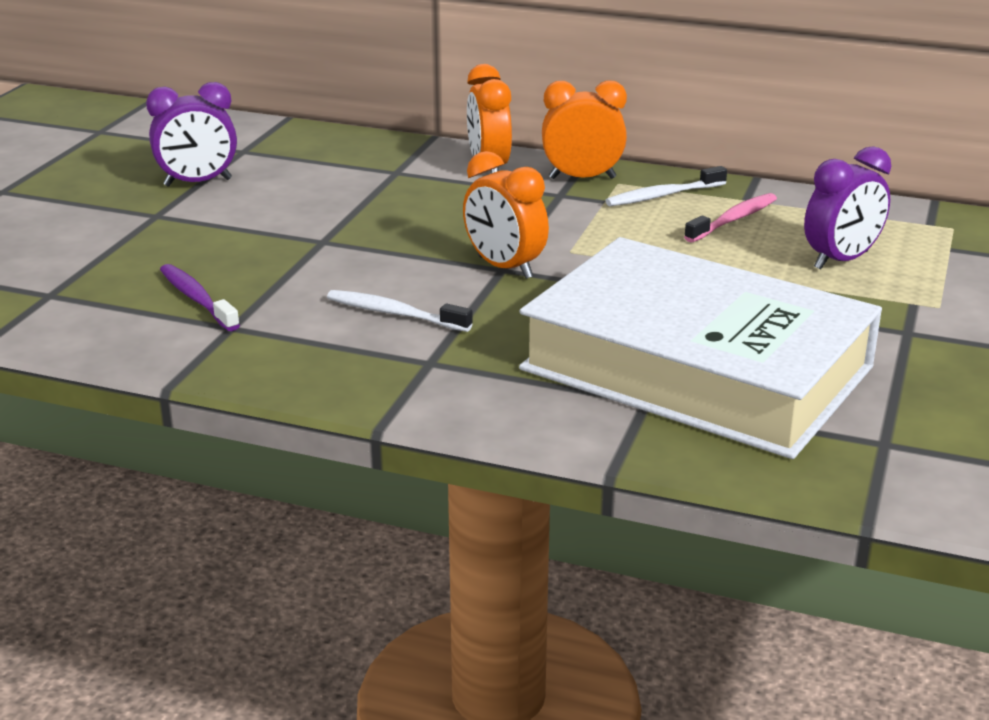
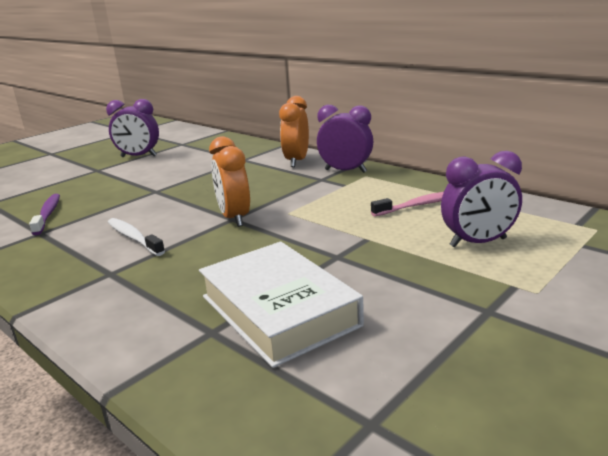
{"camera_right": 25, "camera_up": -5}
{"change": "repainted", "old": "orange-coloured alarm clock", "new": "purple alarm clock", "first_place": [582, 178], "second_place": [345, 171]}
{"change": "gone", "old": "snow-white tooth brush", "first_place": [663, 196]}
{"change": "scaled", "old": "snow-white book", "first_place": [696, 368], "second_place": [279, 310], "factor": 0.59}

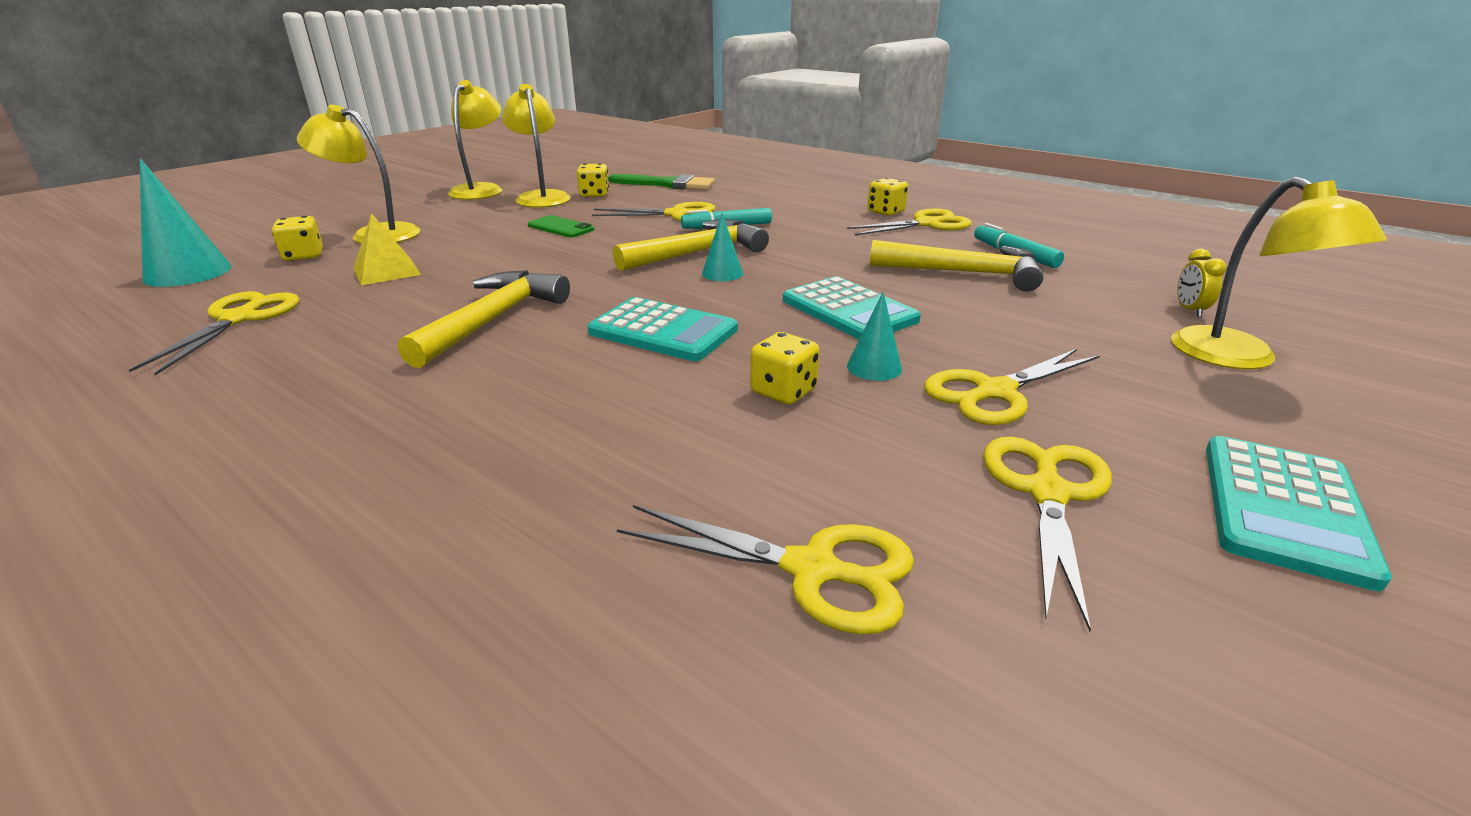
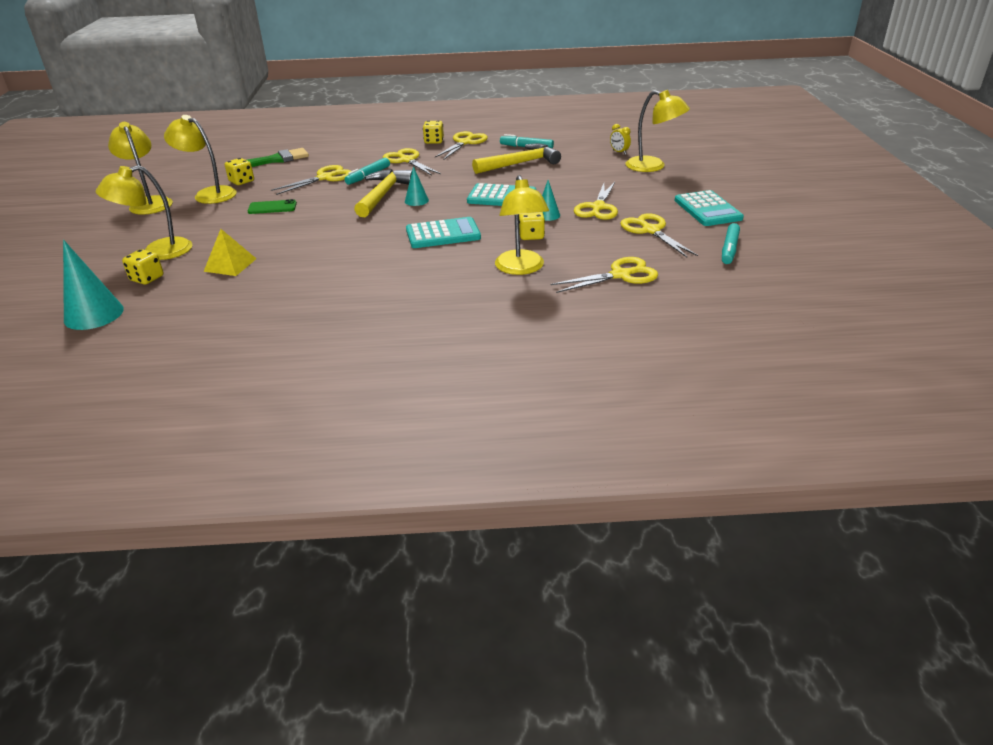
{"camera_right": -40, "camera_up": 5}
{"change": "gone", "old": "golden claw hammer", "first_place": [492, 320]}
{"change": "shifted", "old": "golden pair of scissors", "first_place": [239, 319], "second_place": [407, 160]}
{"change": "new", "new": "golden reading lamp", "second_place": [521, 268]}
{"change": "new", "new": "turquoise marker pen", "second_place": [729, 249]}

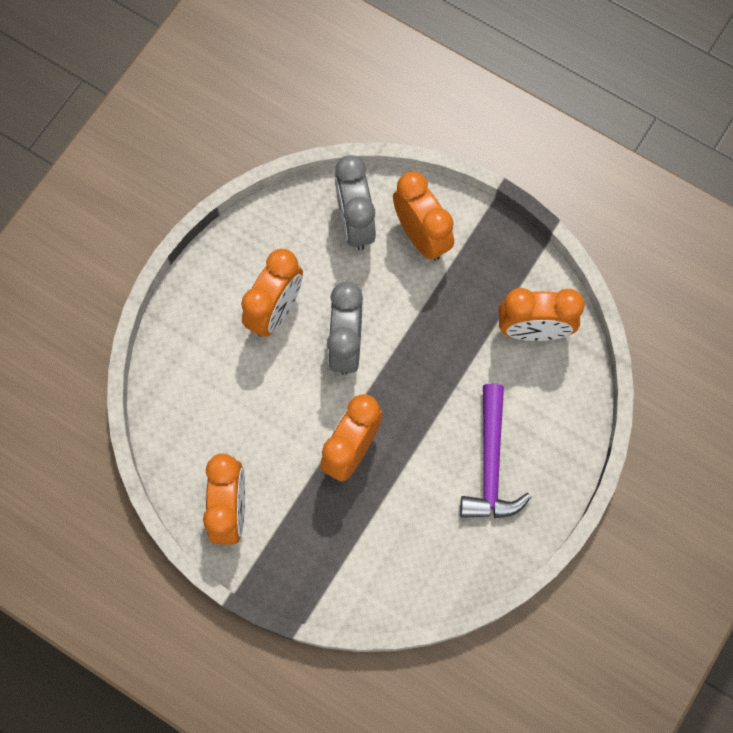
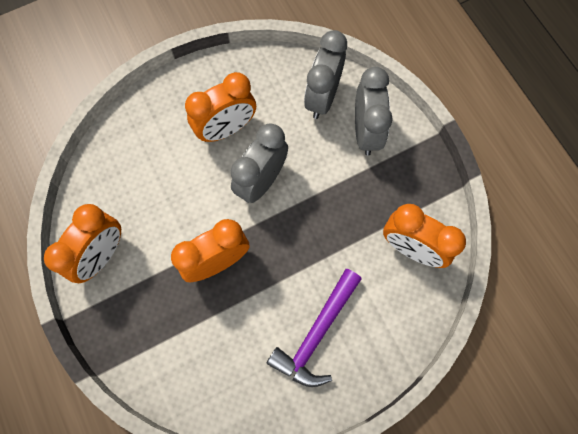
{"camera_right": 30, "camera_up": 0}
{"change": "repainted", "old": "orange-coloured alarm clock", "new": "gray alarm clock", "first_place": [421, 236], "second_place": [366, 132]}

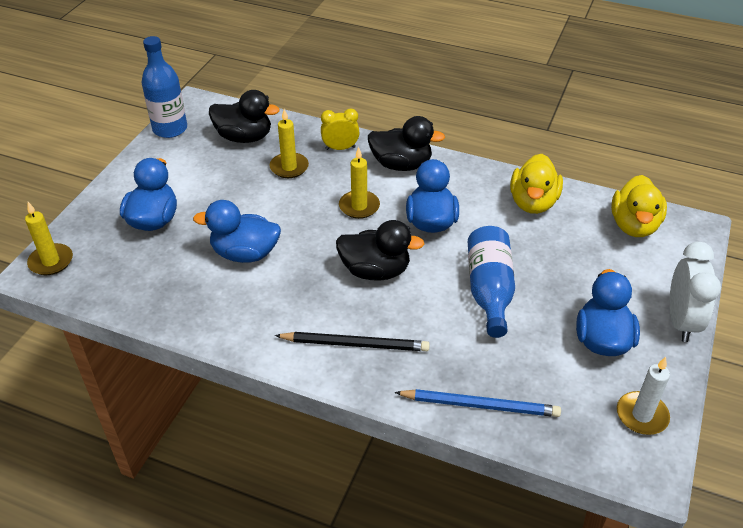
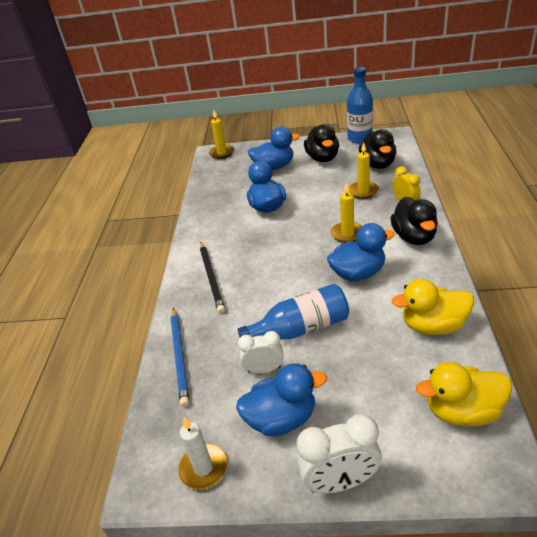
{"camera_right": 75, "camera_up": -5}
{"change": "shifted", "old": "black toy duck", "first_place": [375, 271], "second_place": [322, 158]}
{"change": "new", "new": "snow-white alarm clock", "second_place": [264, 369]}

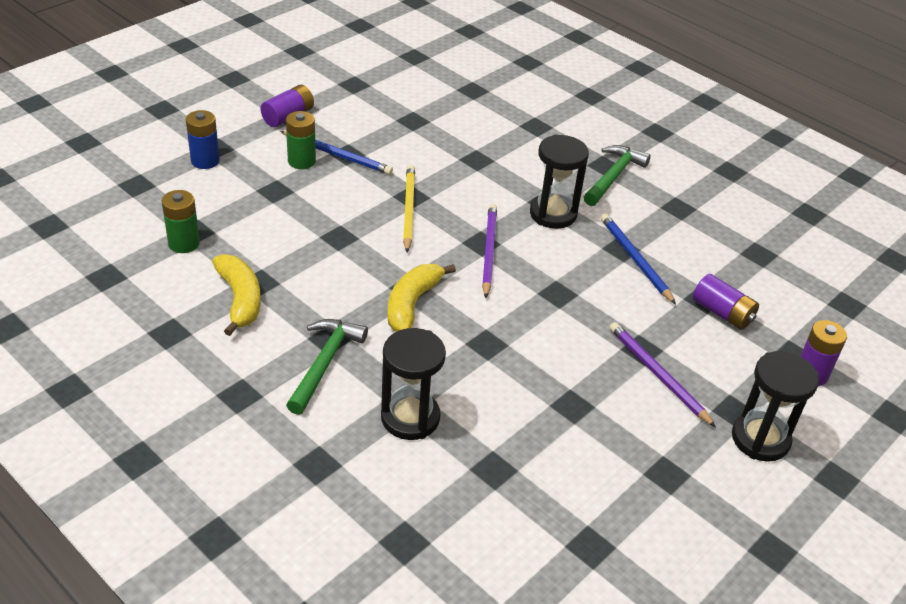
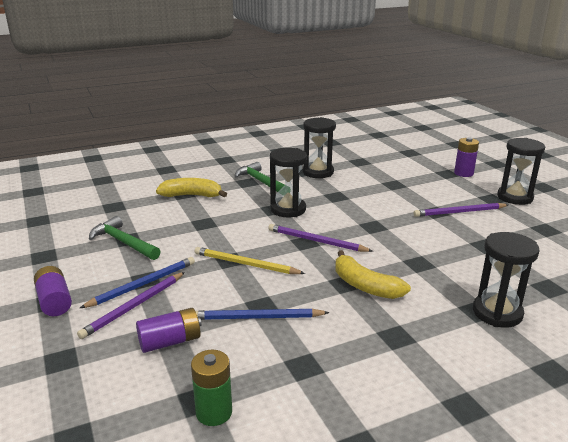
{"camera_right": -65, "camera_up": -15}
{"change": "gone", "old": "cobalt battery", "first_place": [205, 161]}
{"change": "swapped", "old": "leaf-green battery", "new": "purple pencil", "first_place": [301, 161], "second_place": [134, 306]}
{"change": "shifted", "old": "cobalt pencil", "first_place": [635, 260], "second_place": [257, 317]}
{"change": "shifted", "old": "golden banana", "first_place": [240, 299], "second_place": [192, 195]}
{"change": "shifted", "old": "purple battery", "first_place": [722, 313], "second_place": [170, 341]}
{"change": "shifted", "old": "leaf-green claw hammer", "first_place": [324, 363], "second_place": [123, 242]}
{"change": "new", "new": "black sand timer", "second_place": [318, 172]}

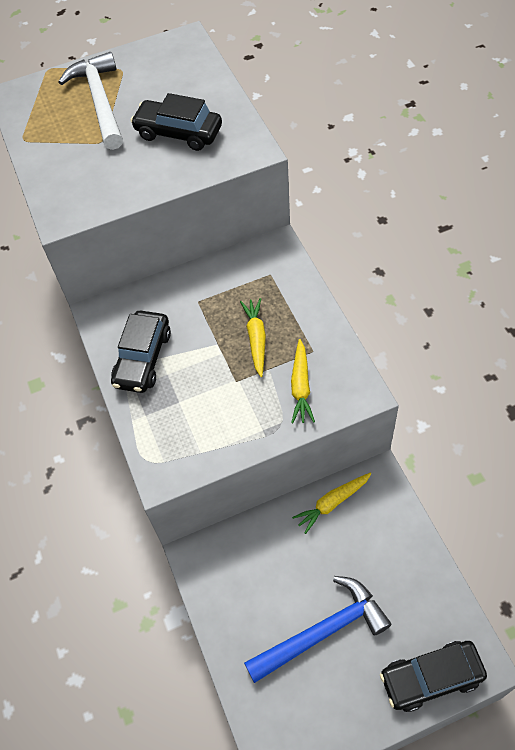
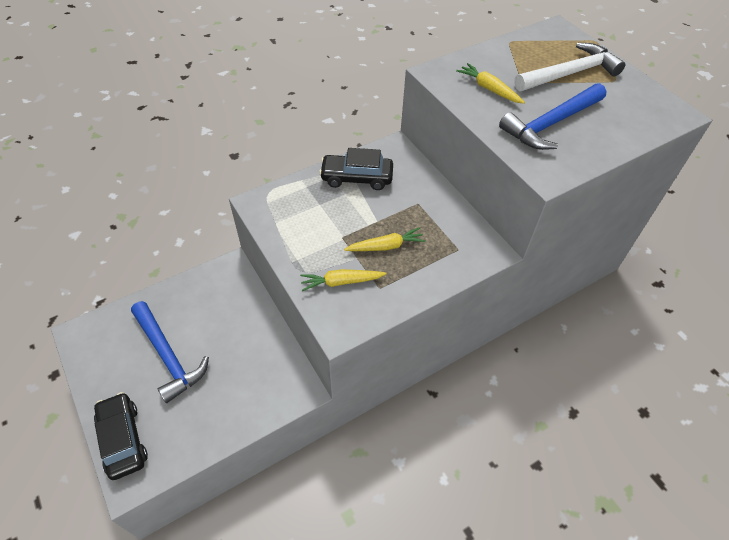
{"camera_right": 75, "camera_up": -5}
{"change": "swapped", "old": "black toy car", "new": "cobalt claw hammer", "first_place": [178, 133], "second_place": [551, 124]}
{"change": "shifted", "old": "golden carrot", "first_place": [332, 503], "second_place": [489, 89]}

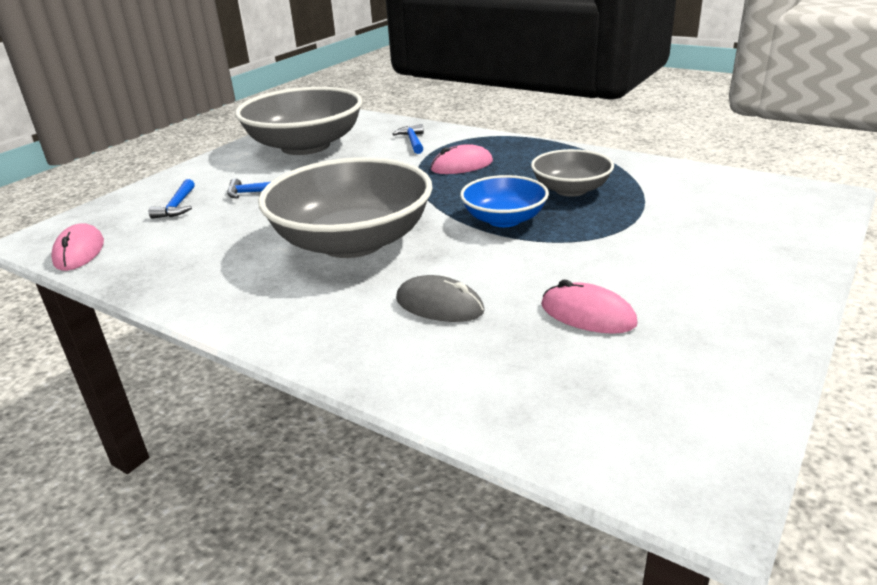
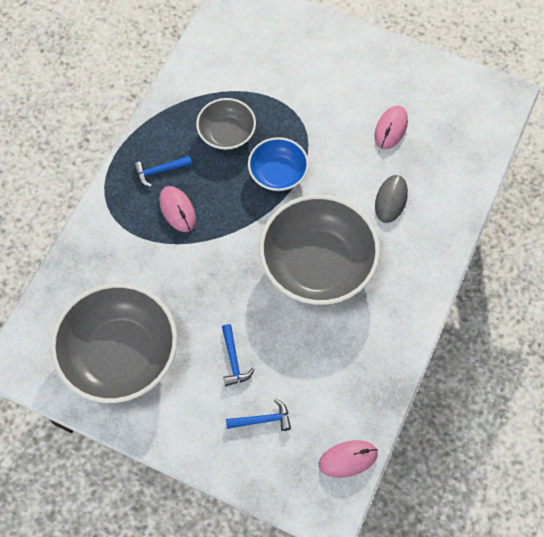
{"camera_right": -100, "camera_up": 35}
{"change": "shifted", "old": "cobalt claw hammer", "first_place": [412, 141], "second_place": [160, 171]}

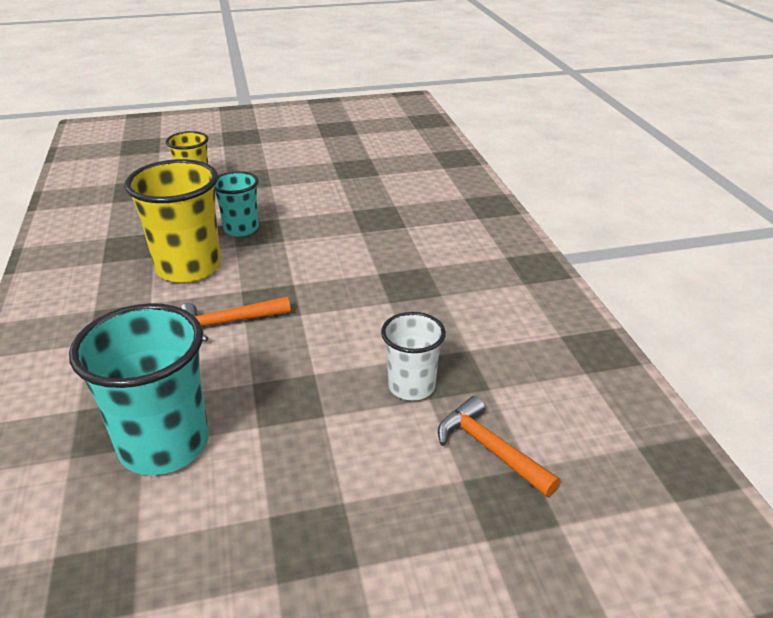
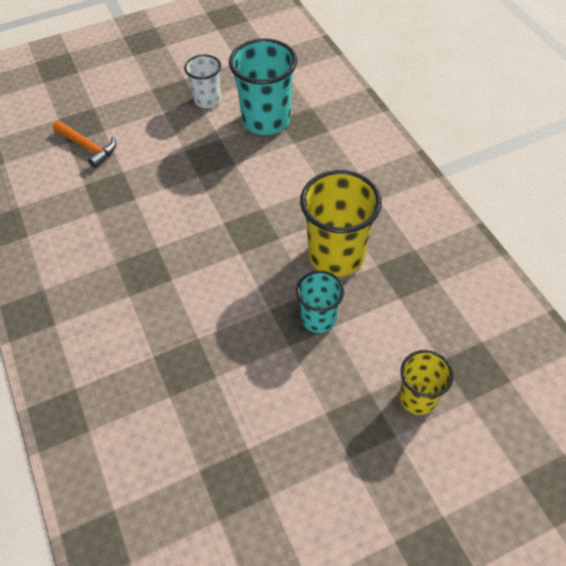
{"camera_right": 170, "camera_up": 20}
{"change": "gone", "old": "orange-coloured claw hammer", "first_place": [229, 323]}
{"change": "shifted", "old": "snow-white tumbler", "first_place": [411, 386], "second_place": [207, 100]}

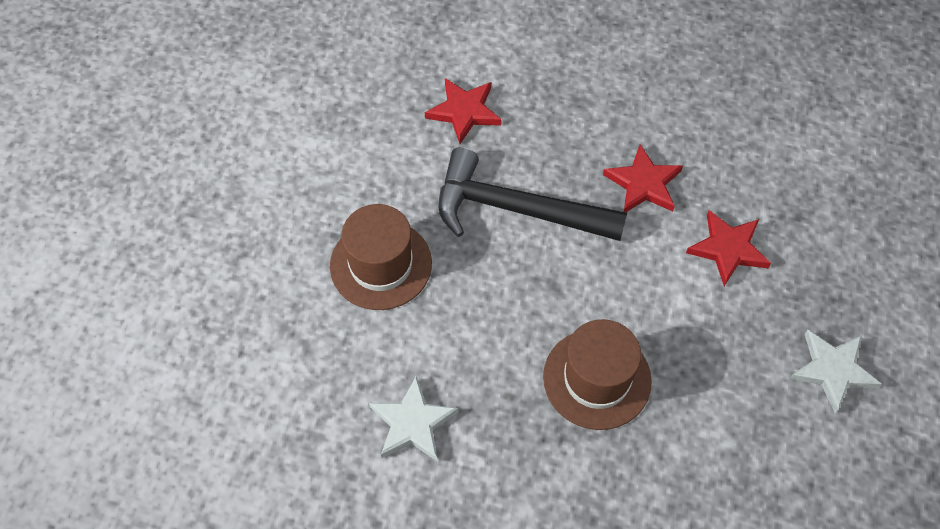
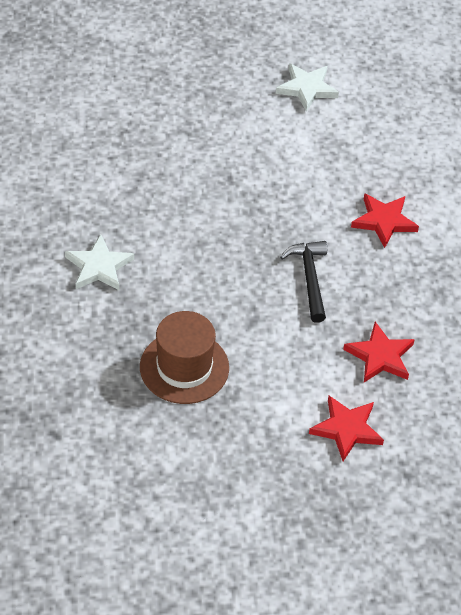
{"camera_right": 65, "camera_up": -10}
{"change": "scaled", "old": "black claw hammer", "first_place": [515, 209], "second_place": [309, 278], "factor": 0.6}
{"change": "gone", "old": "dark brown hat", "first_place": [381, 264]}
{"change": "shifted", "old": "snow-white star", "first_place": [833, 370], "second_place": [307, 88]}

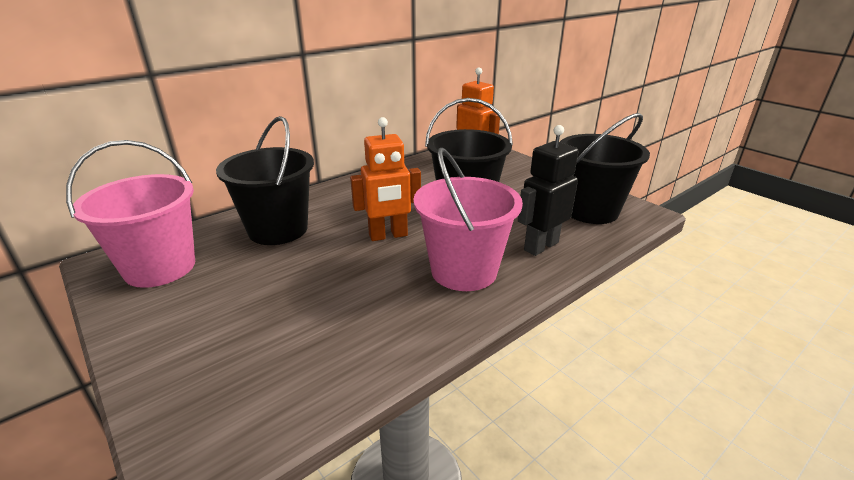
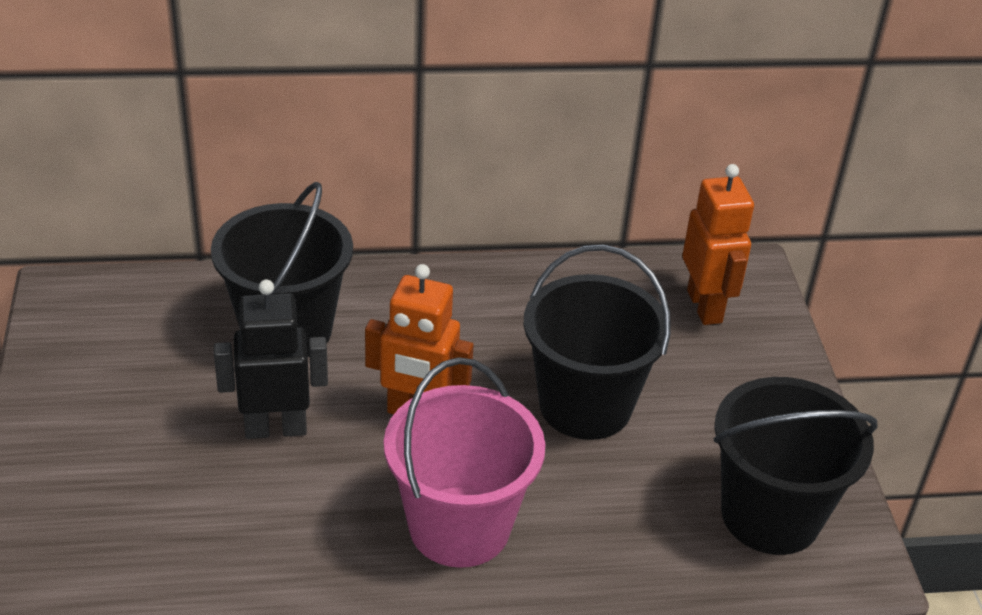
{"camera_right": 30, "camera_up": 10}
{"change": "shifted", "old": "black toy robot", "first_place": [540, 246], "second_place": [276, 428]}
{"change": "gone", "old": "rose-pink pail", "first_place": [160, 267]}

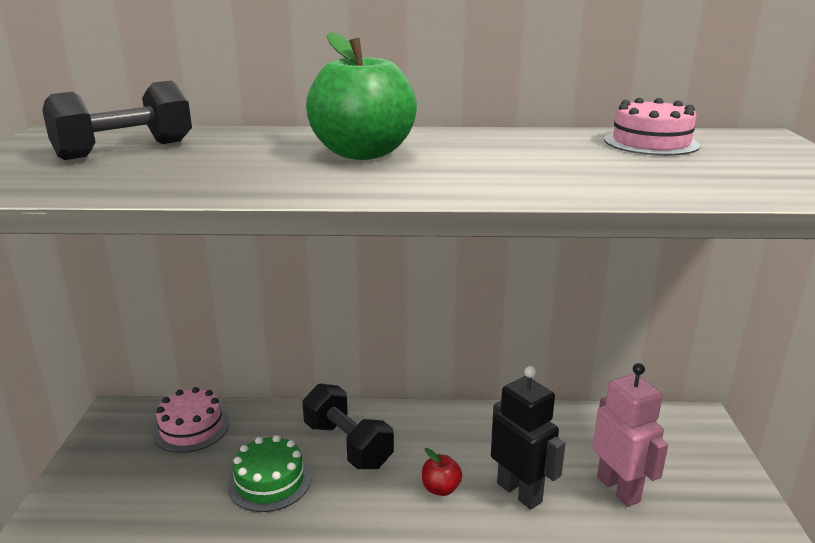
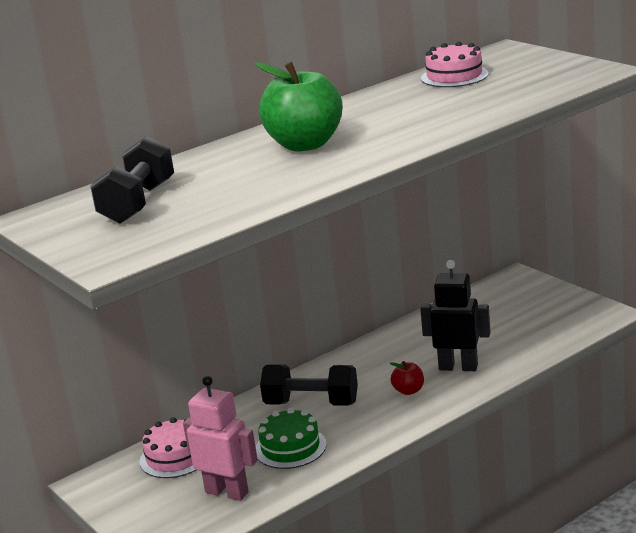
{"camera_right": -35, "camera_up": 0}
{"change": "shifted", "old": "rose-pink toy robot", "first_place": [618, 489], "second_place": [227, 492]}

